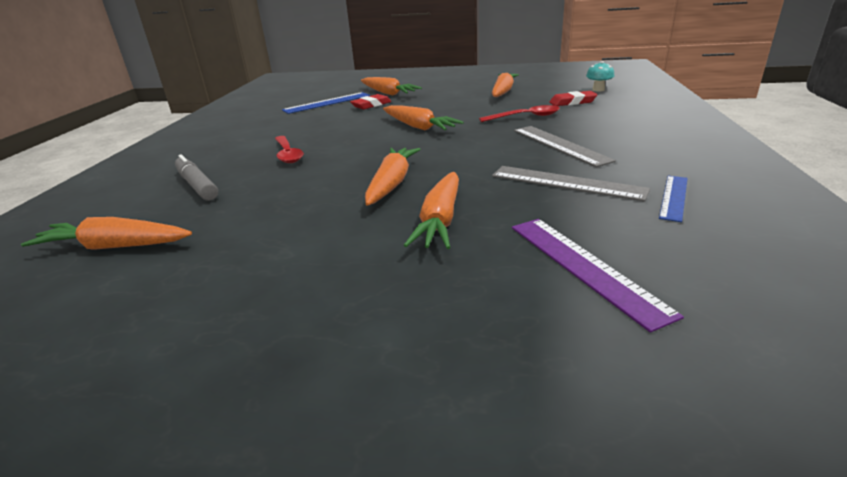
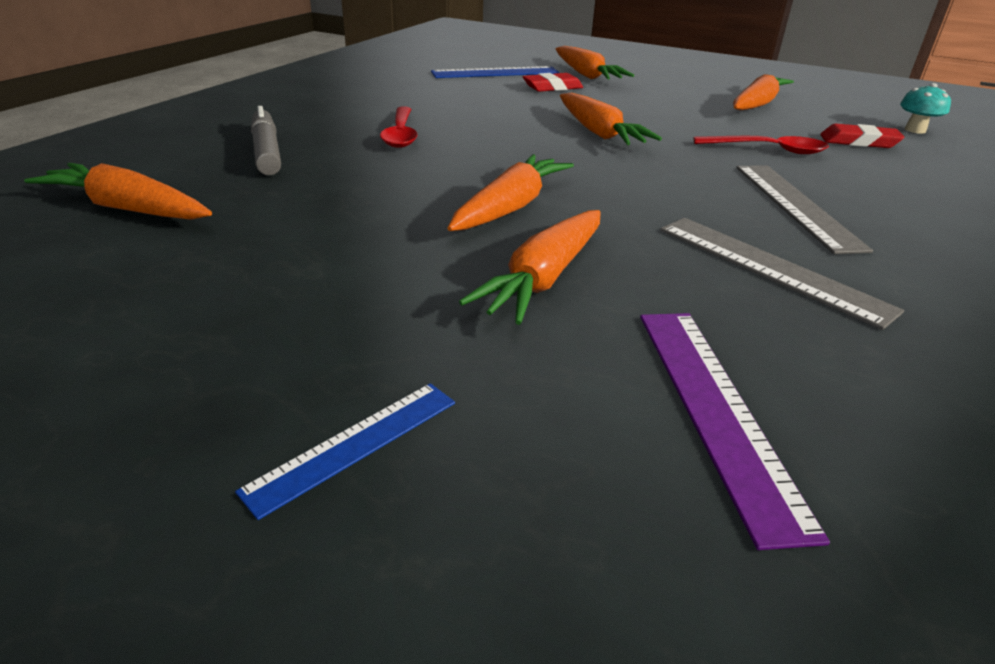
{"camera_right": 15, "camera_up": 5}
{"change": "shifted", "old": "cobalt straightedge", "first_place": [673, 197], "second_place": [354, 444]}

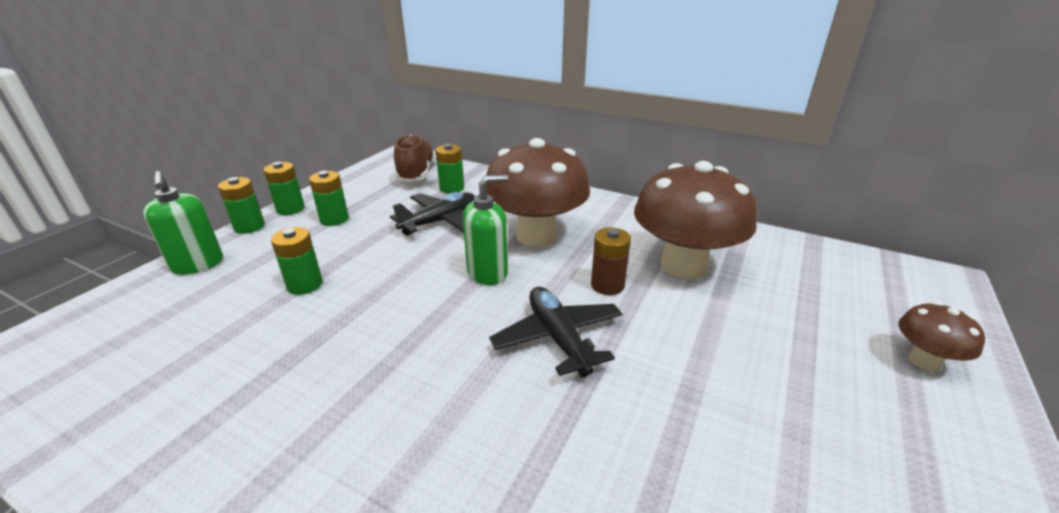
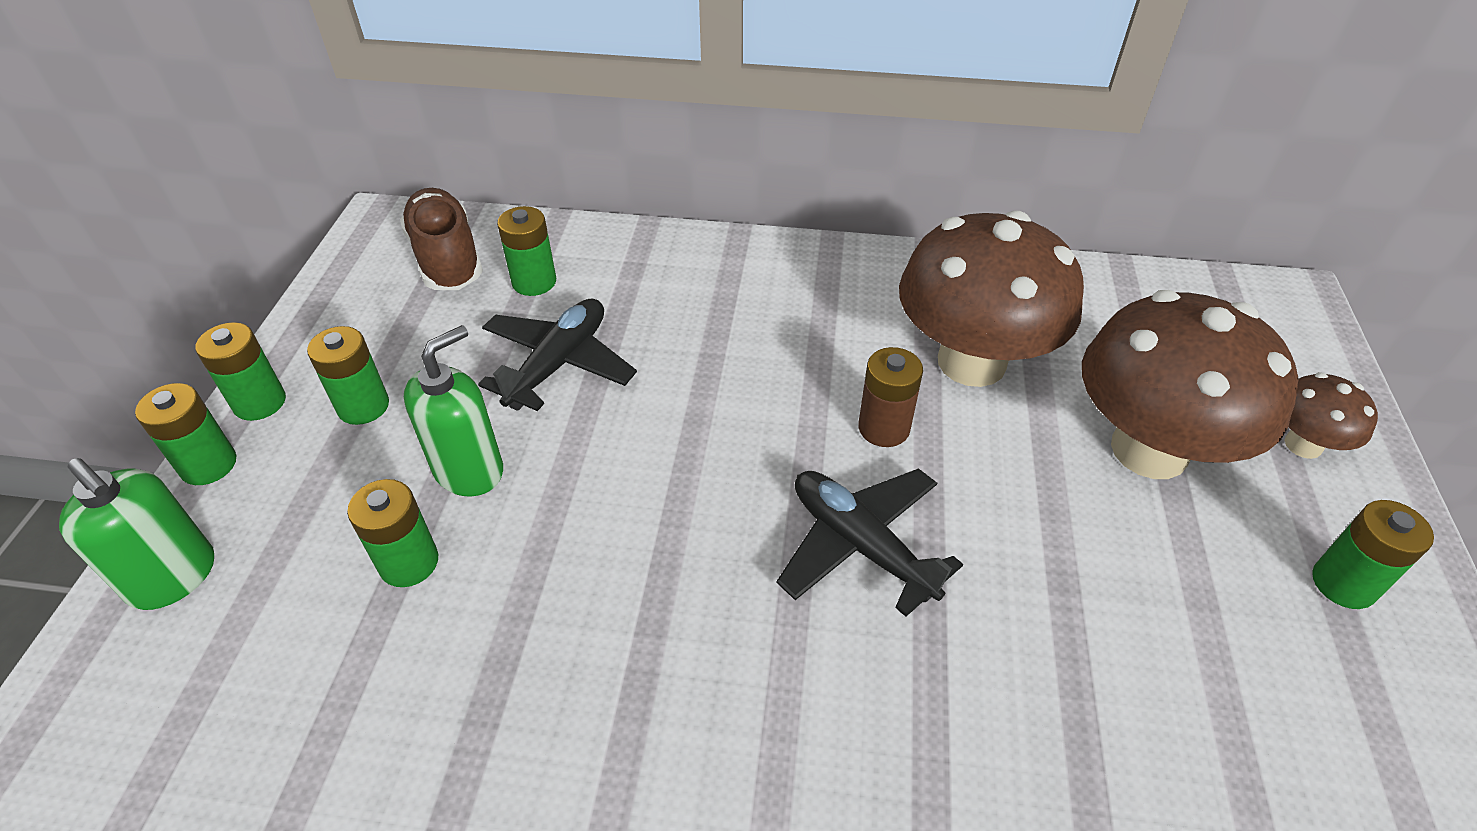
{"camera_right": -20, "camera_up": 15}
{"change": "shifted", "old": "dark brown mushroom", "first_place": [536, 236], "second_place": [1149, 450]}
{"change": "shifted", "old": "leaf-green soap dispenser", "first_place": [488, 273], "second_place": [469, 470]}
{"change": "new", "new": "leaf-green battery", "second_place": [1343, 583]}

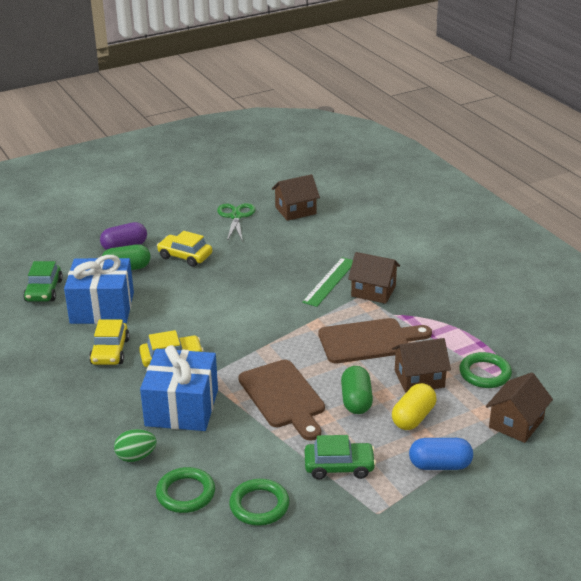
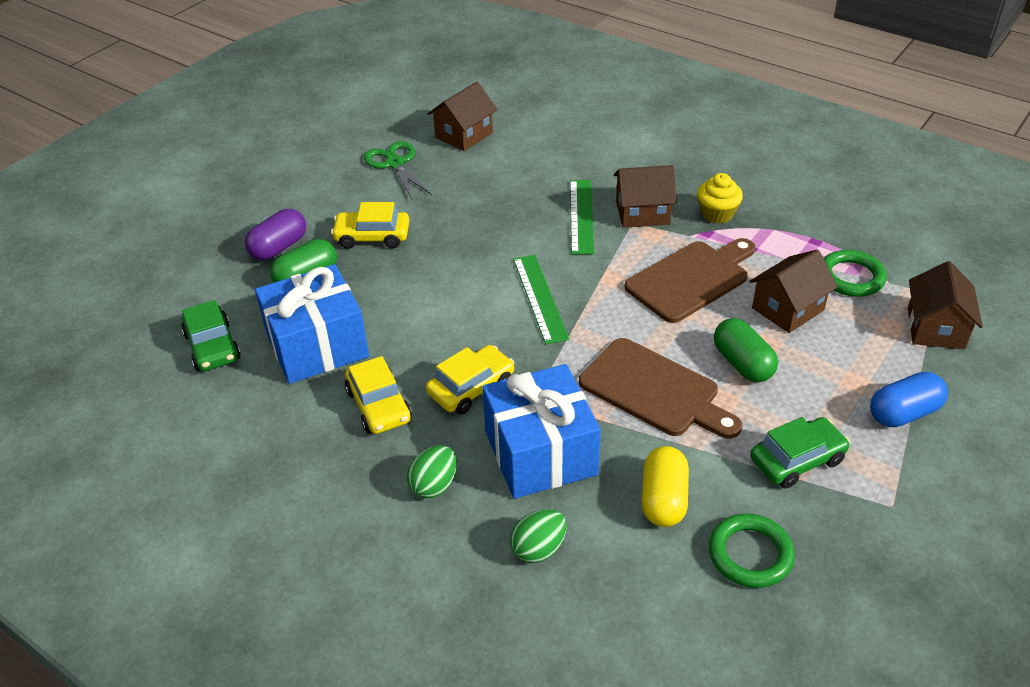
{"camera_right": -25, "camera_up": 10}
{"change": "shifted", "old": "golden pill shape", "first_place": [413, 417], "second_place": [663, 499]}
{"change": "gone", "old": "leaf-green ring", "first_place": [186, 493]}
{"change": "new", "new": "golden cupcake", "second_place": [717, 213]}
{"change": "new", "new": "leaf-green straightedge", "second_place": [540, 298]}
{"change": "new", "new": "leaf-green toy egg", "second_place": [434, 485]}

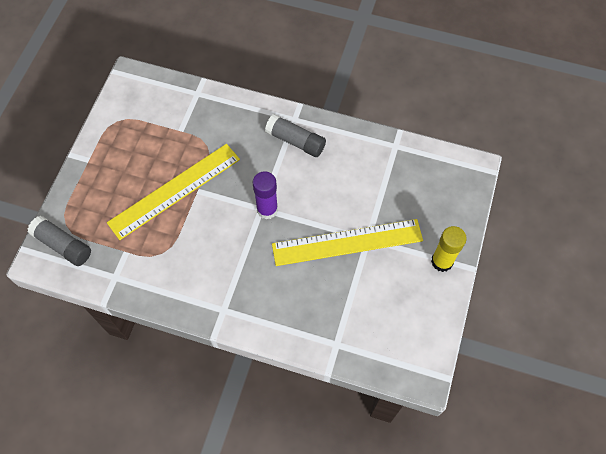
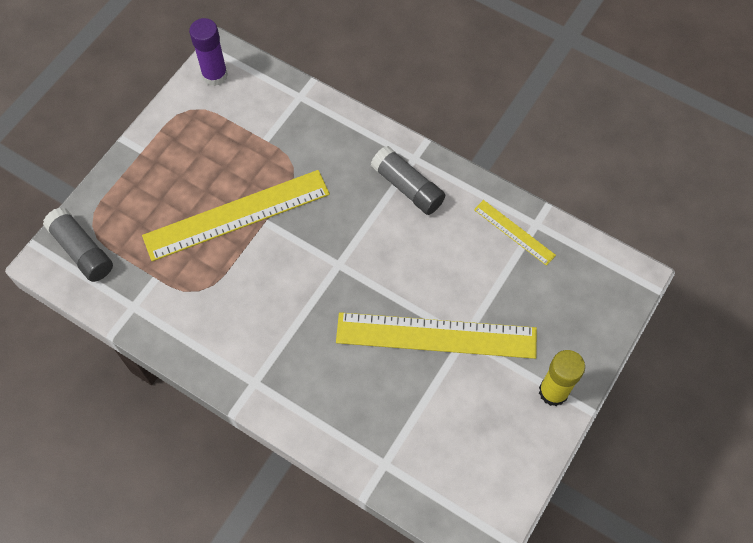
{"camera_right": 15, "camera_up": 0}
{"change": "shifted", "old": "purple glue stick", "first_place": [267, 209], "second_place": [215, 75]}
{"change": "new", "new": "golden straightedge", "second_place": [514, 232]}

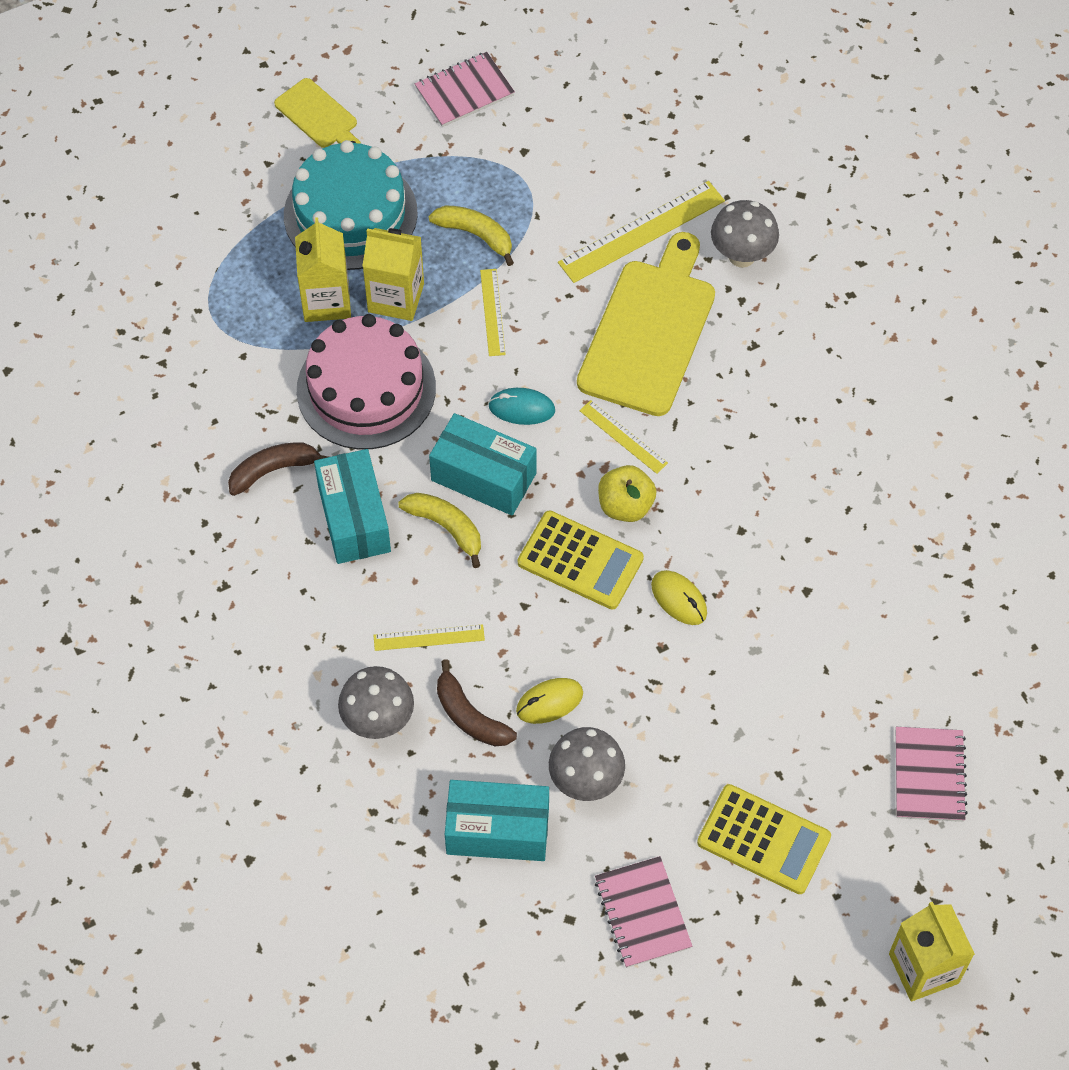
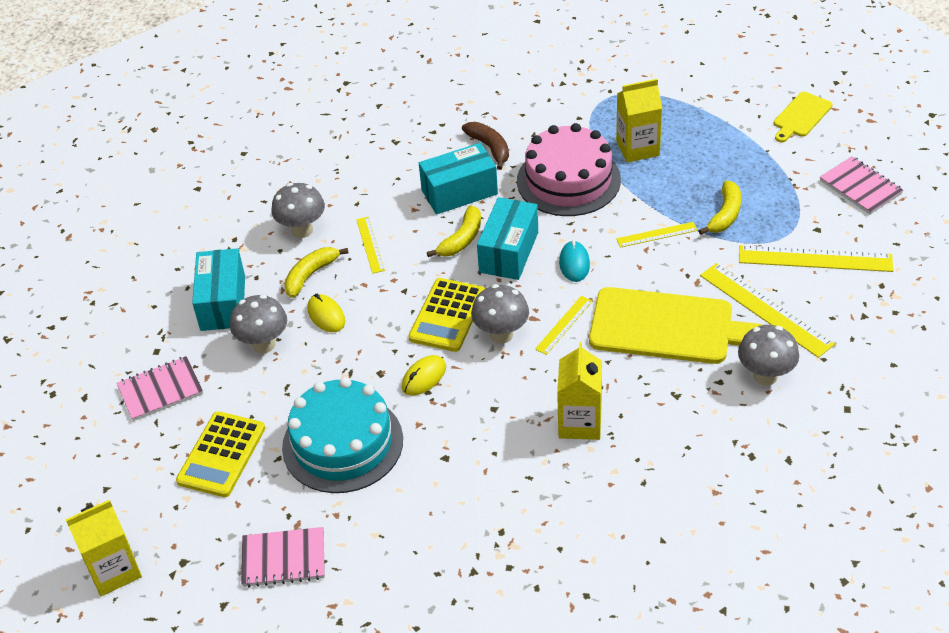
{"camera_right": 85, "camera_up": -15}
{"change": "shifted", "old": "turquoise layer cake", "first_place": [350, 214], "second_place": [342, 443]}
{"change": "shifted", "old": "golden milk carton", "first_place": [396, 298], "second_place": [580, 423]}
{"change": "swapped", "old": "golden toy apple", "new": "gray mushroom", "first_place": [625, 506], "second_place": [501, 335]}
{"change": "repainted", "old": "dark brown banana", "new": "golden banana", "first_place": [469, 716], "second_place": [310, 275]}
{"change": "new", "new": "golden straightedge", "second_place": [815, 259]}

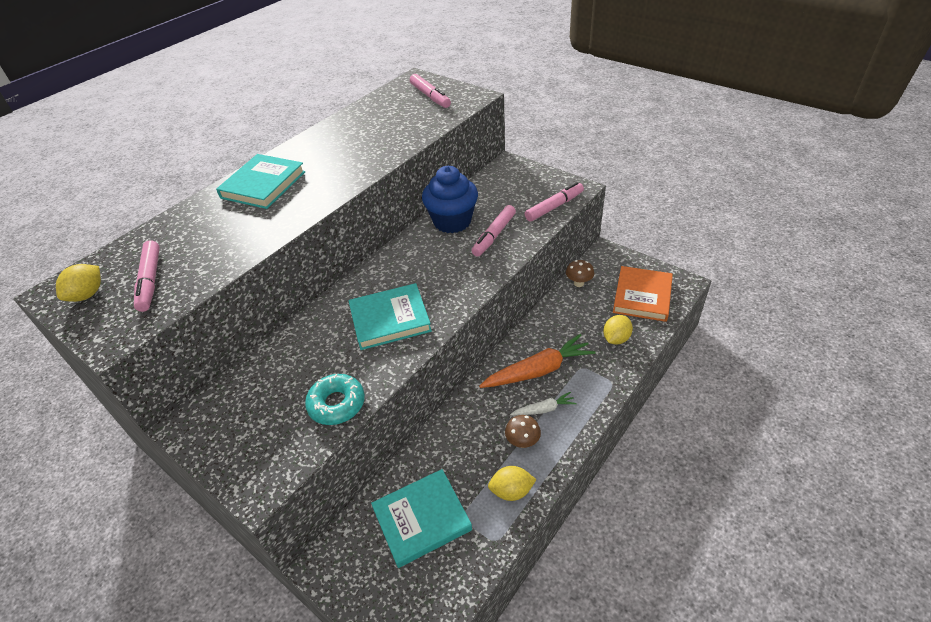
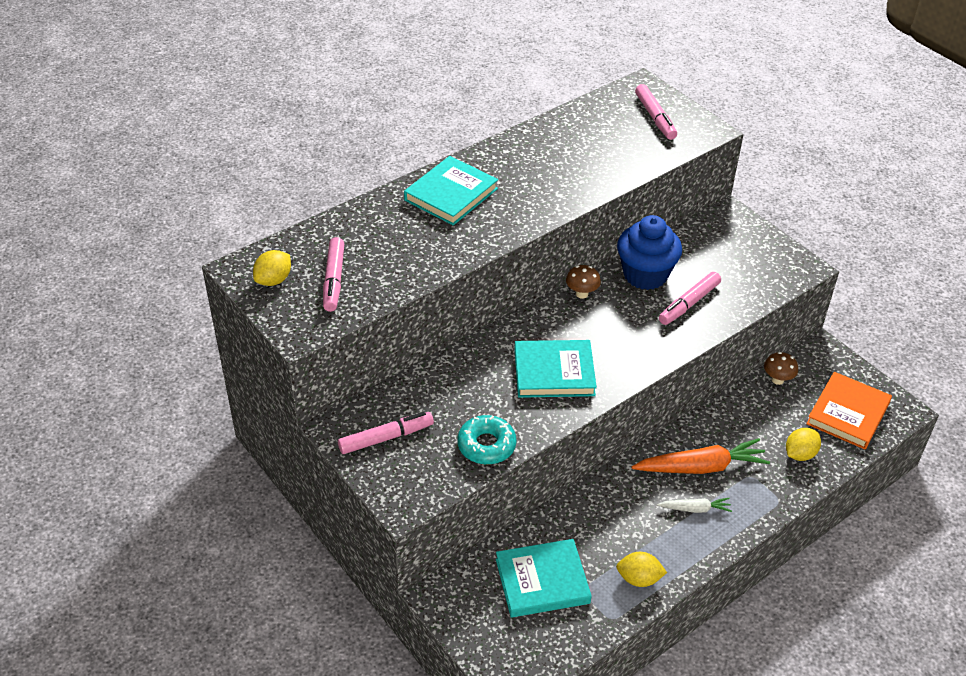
{"camera_right": 10, "camera_up": 0}
{"change": "shifted", "old": "rose-pink marker pen", "first_place": [554, 207], "second_place": [386, 438]}
{"change": "shifted", "old": "dark brown mushroom", "first_place": [522, 442], "second_place": [581, 294]}

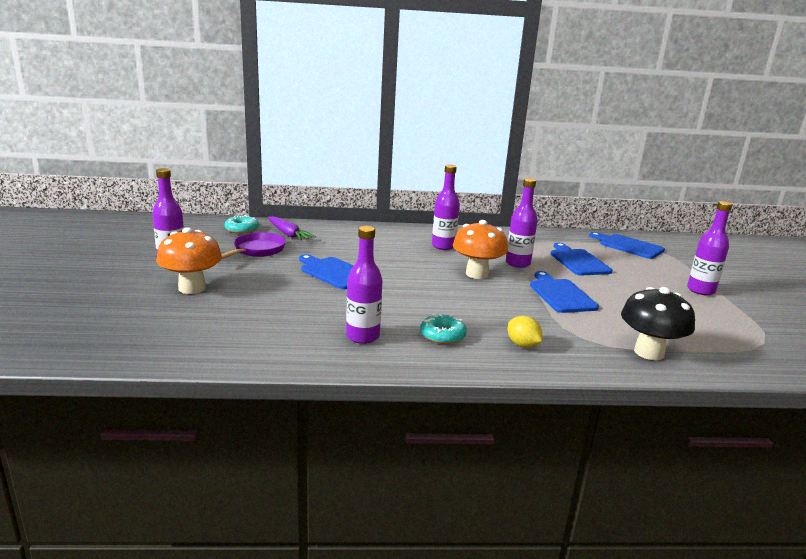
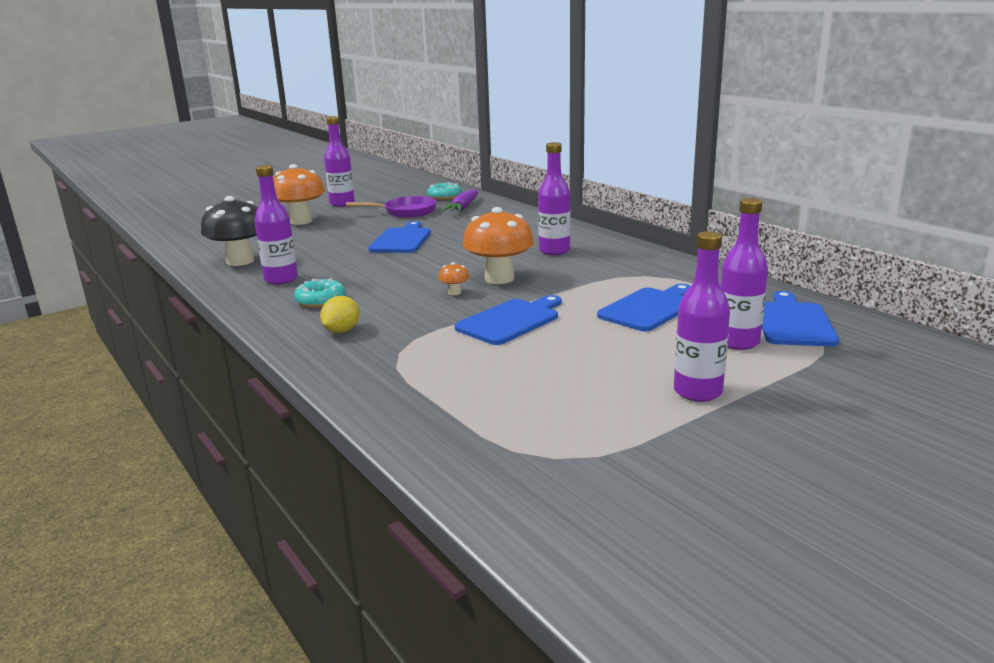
{"camera_right": 60, "camera_up": 0}
{"change": "shifted", "old": "purple drink bottle", "first_place": [517, 263], "second_place": [737, 342]}
{"change": "shifted", "old": "black mushroom", "first_place": [649, 352], "second_place": [240, 261]}
{"change": "new", "new": "orange-coloured mushroom", "second_place": [454, 292]}

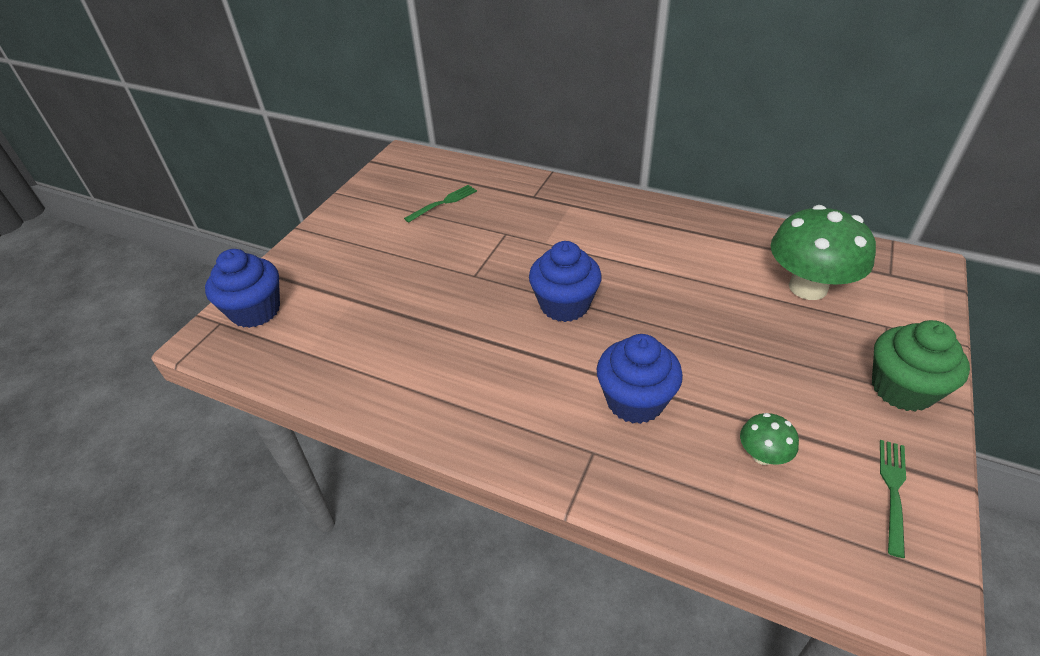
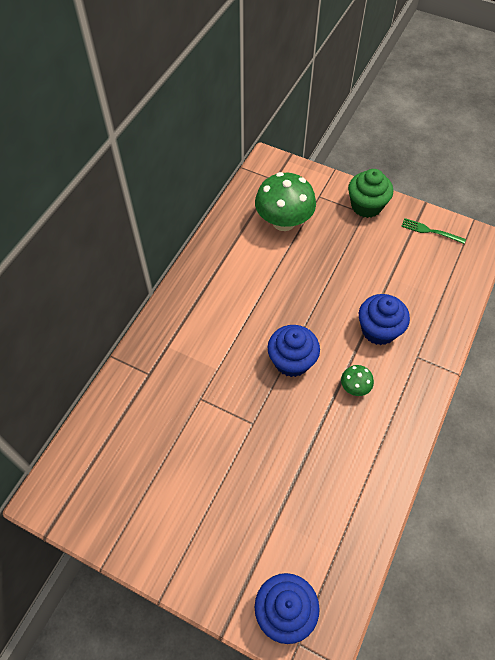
{"camera_right": -90, "camera_up": 15}
{"change": "gone", "old": "leaf-green dinner fork", "first_place": [443, 203]}
{"change": "shifted", "old": "leaf-green mushroom", "first_place": [762, 455], "second_place": [354, 387]}

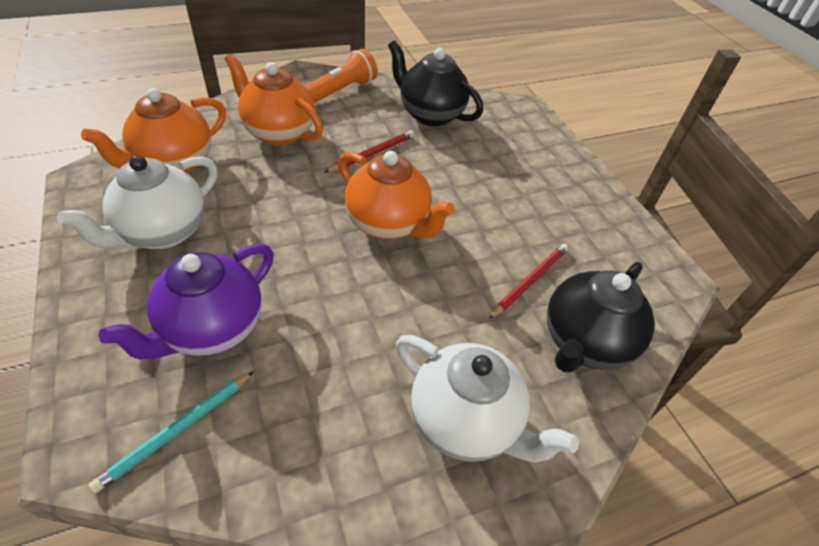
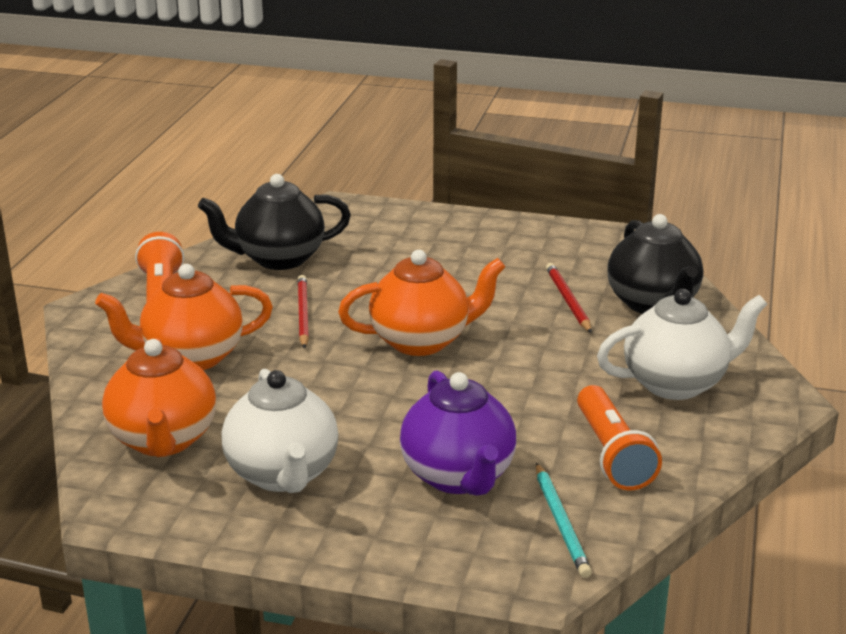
{"camera_right": -50, "camera_up": -20}
{"change": "new", "new": "orange-coloured torch", "second_place": [612, 454]}

